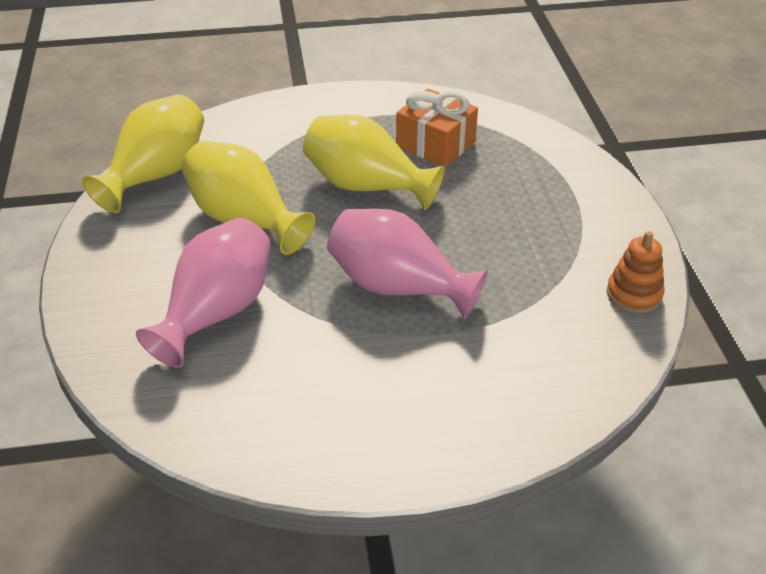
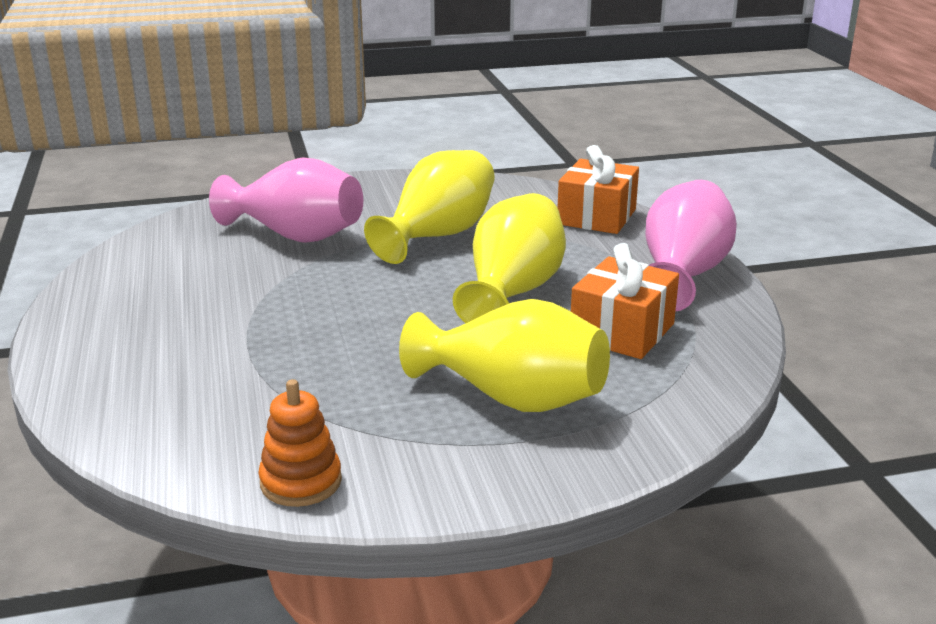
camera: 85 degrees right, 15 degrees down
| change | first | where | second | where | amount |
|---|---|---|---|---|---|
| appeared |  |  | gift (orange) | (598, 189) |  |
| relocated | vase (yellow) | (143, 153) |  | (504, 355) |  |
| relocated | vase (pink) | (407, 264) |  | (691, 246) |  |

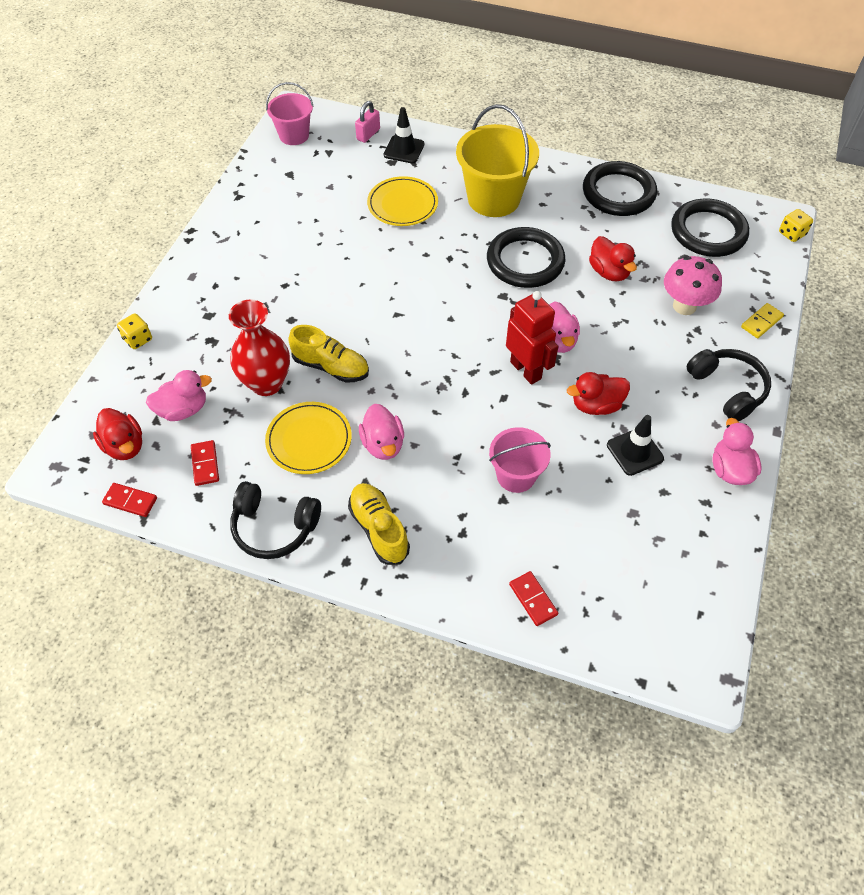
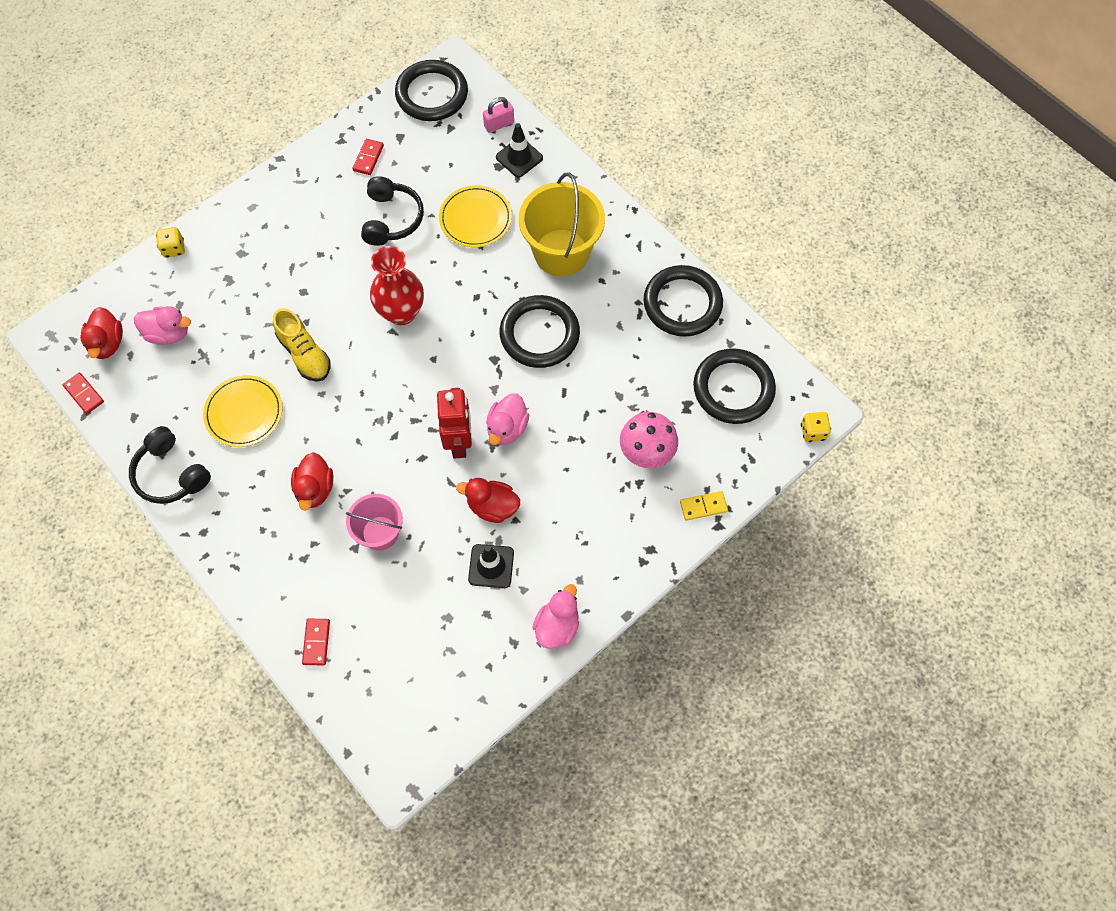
camera: 30 degrees right, 10 degrees up
| change | first | where | second | where | amount |
|---|---|---|---|---|---|
| missing | shoe (yellow) | (379, 524) |  |  |  |
| missing | duck (pink) | (381, 432) |  |  |  |
| relocated | domino (red) | (205, 463) |  | (368, 157) |  |
| relocated | vase (red) | (259, 348) |  | (397, 285) |  |
| relocated | duck (red) | (613, 259) |  | (312, 481) |  |
| relocated | headphones (black) | (729, 385) |  | (392, 211) |  |
| exchanged | bucket (pink) | (290, 113) | ring (black) | (431, 90) |  |

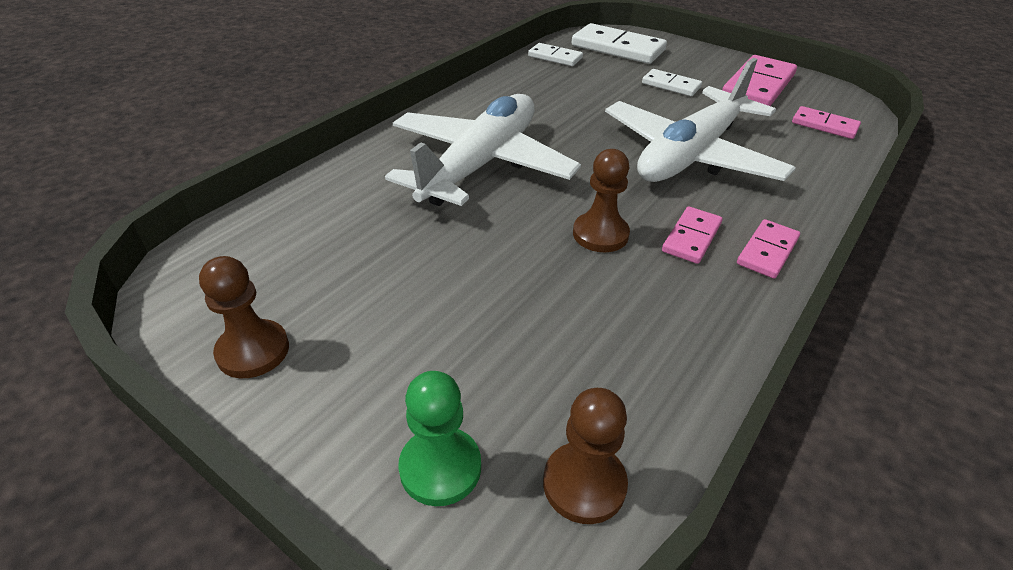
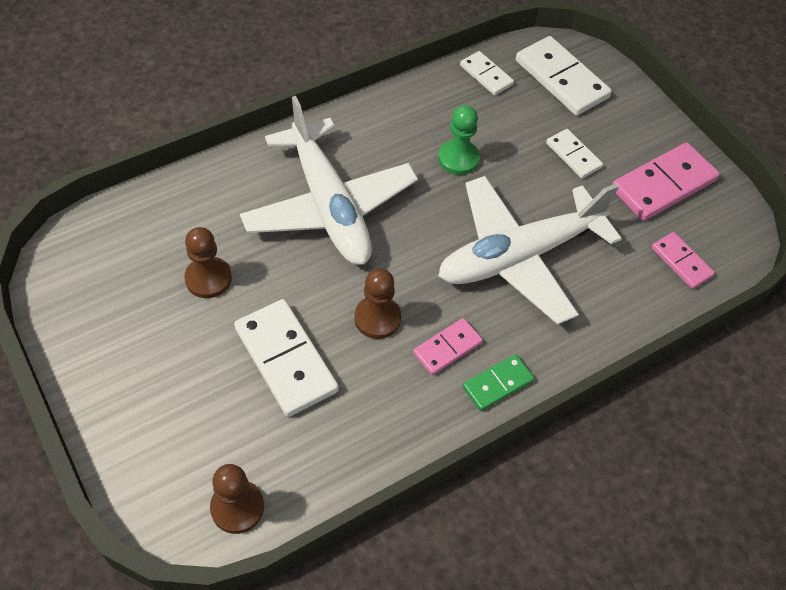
camera: 20 degrees right, 15 degrees up
| change | first | where | second | where | amount |
|---|---|---|---|---|---|
| appeared |  |  | domino (white) | (286, 358) |  |
| relocated | pawn (brown) | (244, 317) |  | (208, 262) |  |
| relocated | pawn (green) | (439, 438) |  | (459, 140) |  |
| colour | domino (pink) | (768, 248) | domino (green) | (498, 382) |  |
| spun | plane (white) | (483, 150) |  | (329, 180) | 105 degrees clockwise |

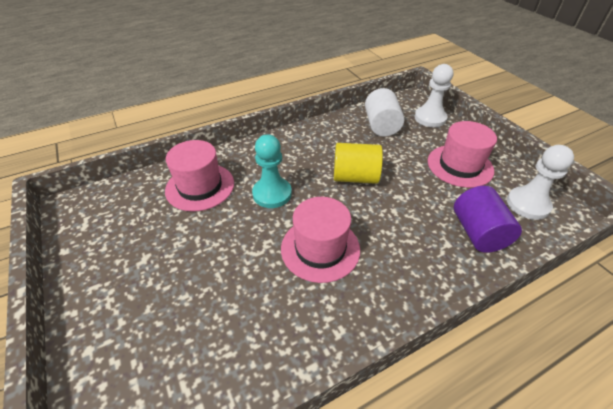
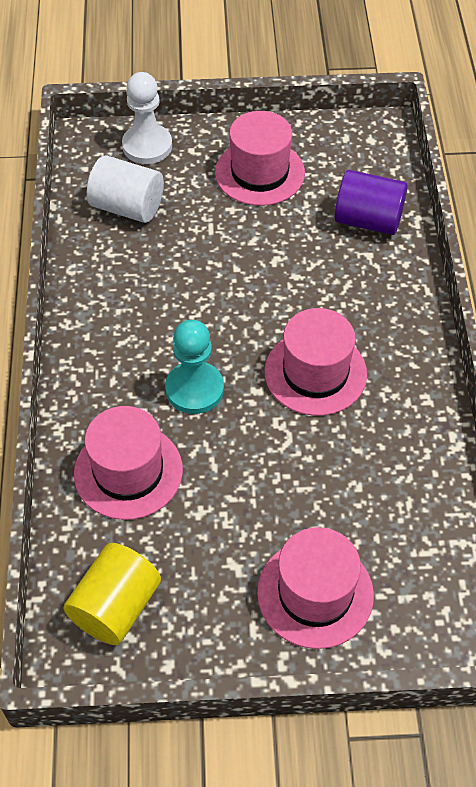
camera: 65 degrees left, 10 degrees up
| change | first | where | second | where | amount |
|---|---|---|---|---|---|
| missing | pawn (white) | (540, 182) |  |  |  |
| appeared |  |  | hat (pink) | (315, 588) |  |
| relocated | cylinder (yellow) | (358, 163) |  | (112, 594) |  |

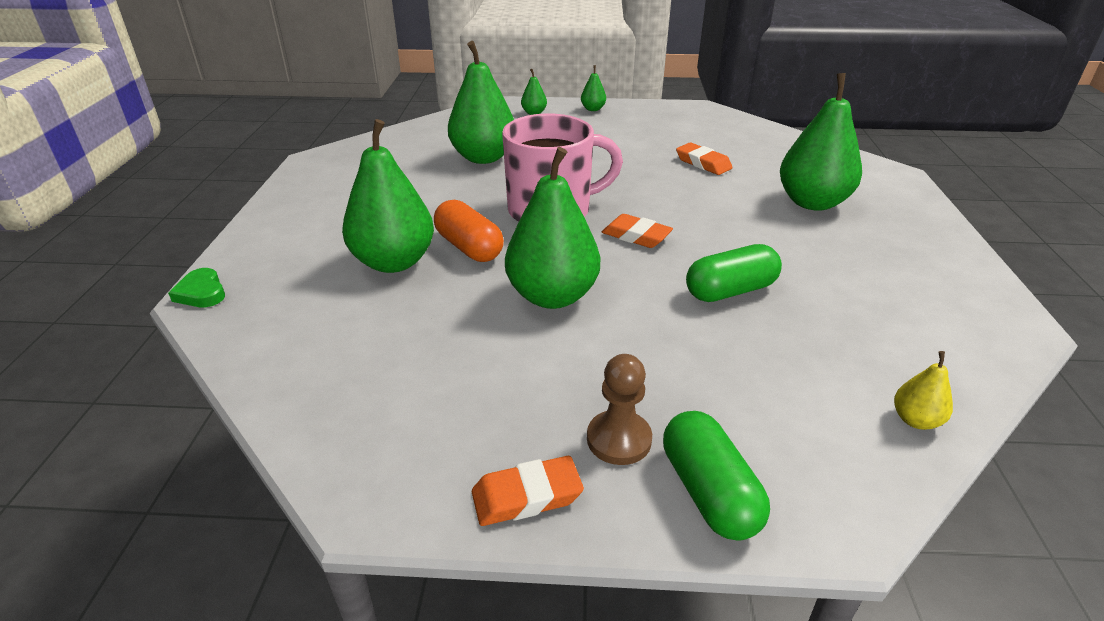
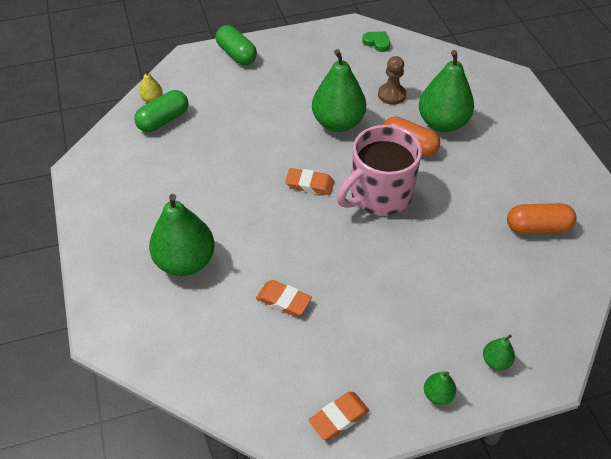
camera: 160 degrees right, 15 degrees up
| change | first | where | second | where | amount |
|---|---|---|---|---|---|
| missing | pear (green) | (481, 102) |  |  |  |
| appeared |  |  | capsule (orange) | (542, 218) |  |
| relocated | heart (green) | (196, 287) |  | (376, 41) |  |
| relocated | eraser (orange) | (528, 491) |  | (339, 416) |  |
| relocated | pawn (brown) | (619, 409) |  | (392, 80) |  |
| relocated | capsule (green) | (734, 273) |  | (161, 111) |  |

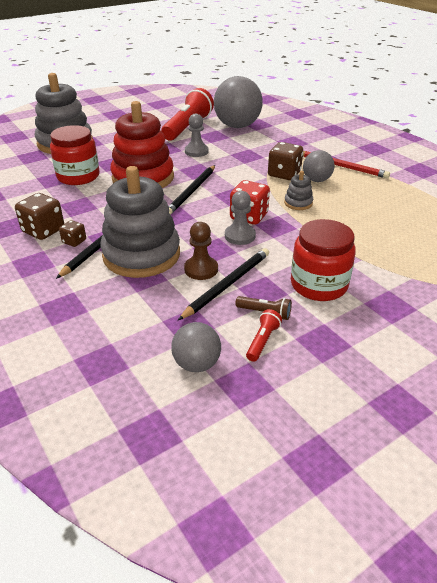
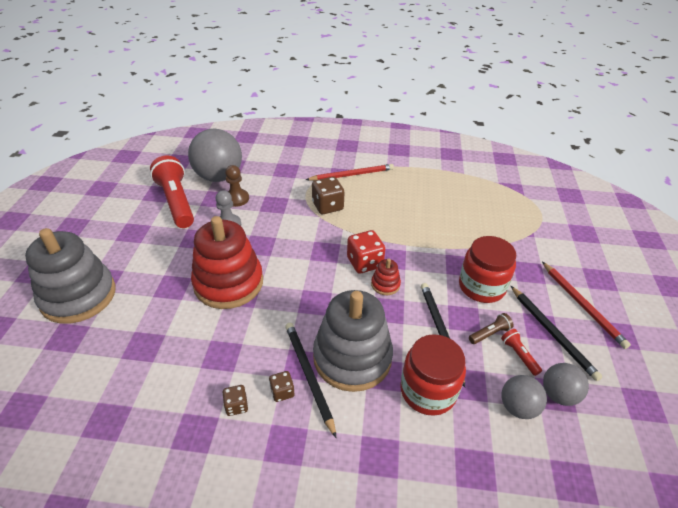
camera: 50 degrees left, 5 degrees up
| change | first | where | second | where | amount |
|---|---|---|---|---|---|
| missing | stacking toy (grey) | (298, 190) |  |  |  |
| appeared |  |  | pencil (red) | (586, 305) |  |
| relocated | jar (red) | (74, 155) |  | (433, 375) |  |
| relocated | pencil (black) | (192, 190) |  | (556, 333) |  |
| relocated | pawn (brown) | (201, 251) |  | (237, 186) |  |
| relocated | ball (grey) | (319, 166) |  | (566, 384) |  |
| exchanged | pawn (grey) | (240, 218) | stacking toy (red) | (386, 277) |  |
| size | dice (brown) | (39, 216) |  | (235, 400) | x0.56 |

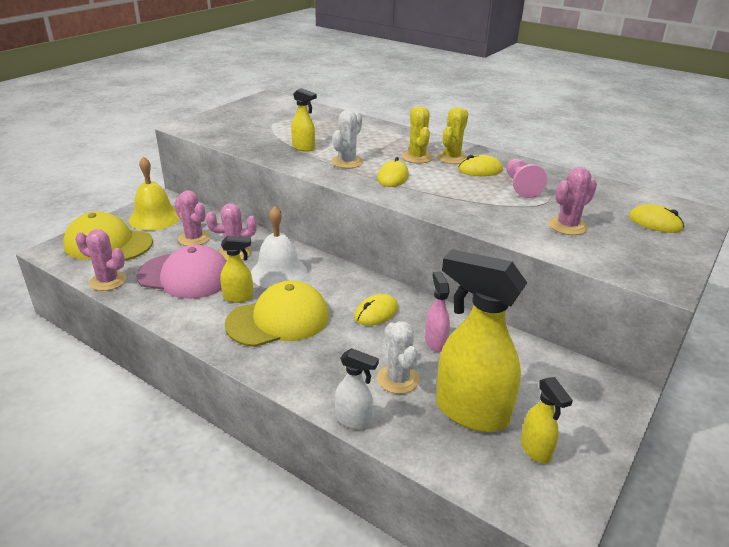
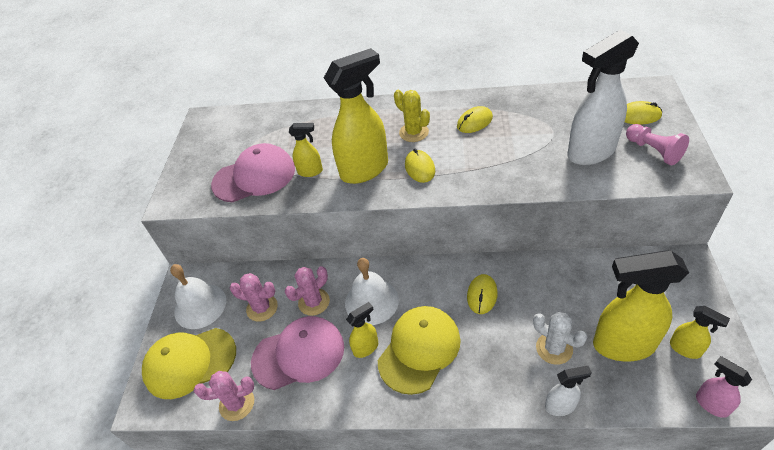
camera: 25 degrees left, 15 degrees up
| change | first | where | second | where | amount |
|---|---|---|---|---|---|
| missing | cactus (yellow) | (452, 135) |  |  |  |
| appeared |  |  | cap (pink) | (253, 172) |  |
| relocated | spray bottle (pink) | (437, 311) |  | (724, 387) |  |
| relocated | pawn (pink) | (527, 178) |  | (657, 144) |  |
| exchanged | cactus (white) | (347, 139) | spray bottle (yellow) | (356, 116) |  |
| exchanged | cactus (pink) | (573, 201) | spray bottle (white) | (603, 97) |  |
| colour | bell (yellow) | (154, 193) | bell (white) | (198, 296) |  |

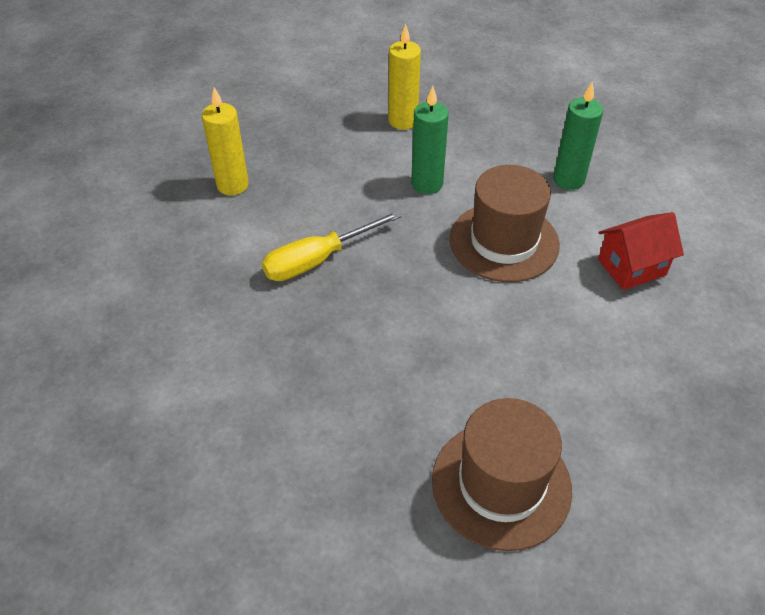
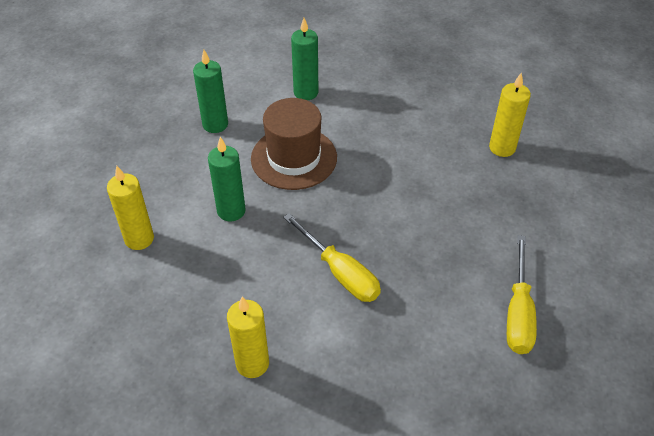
camera: 100 degrees left, 0 degrees up
| change | first | where | second | where | amount |
|---|---|---|---|---|---|
| appeared |  |  | screwdriver (yellow) | (522, 294) |  |
| exchanged | hat (brown) | (502, 474) | candle (yellow) | (510, 114) |  |
| exchanged | house (red) | (641, 251) | candle (green) | (304, 59) |  |

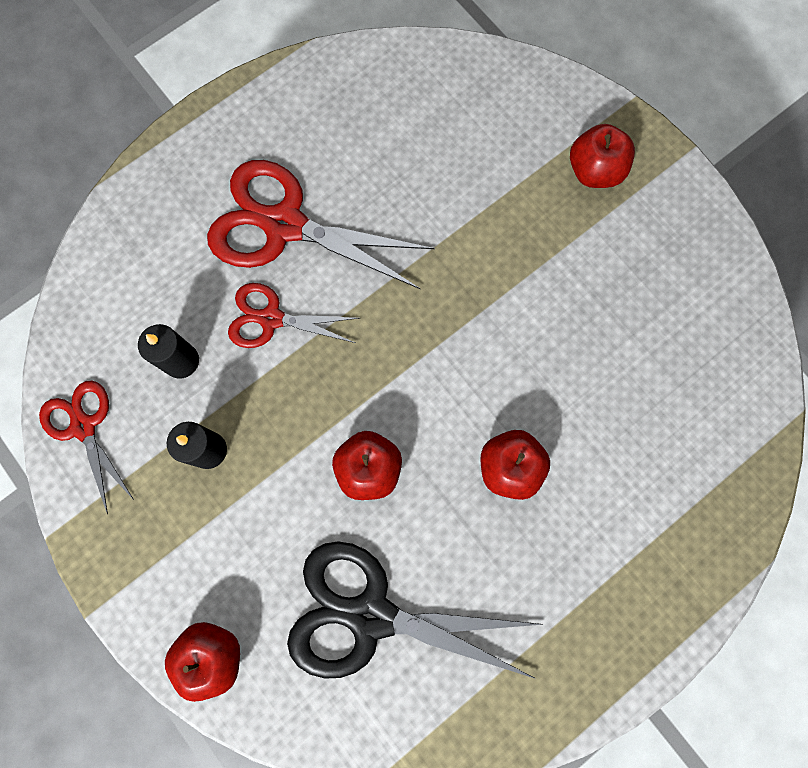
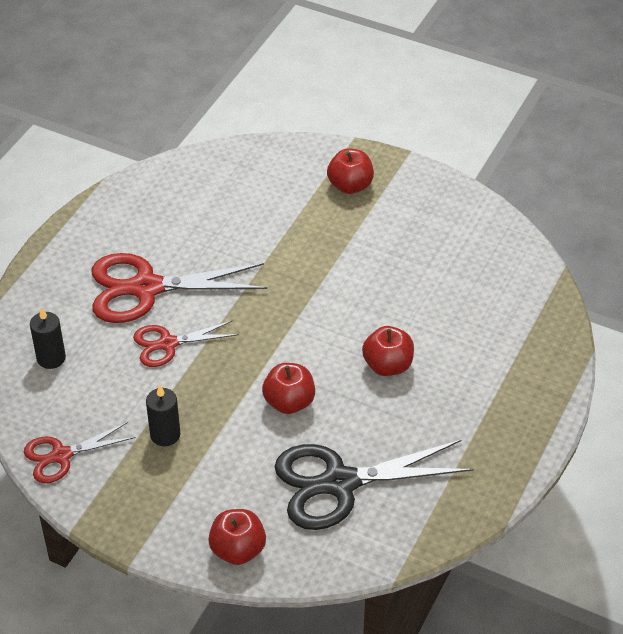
camera: 25 degrees left, 30 degrees down
| change | first | where | second | where | amount |
|---|---|---|---|---|---|
| relocated | candle (black) | (168, 351) |  | (48, 338) |  |
| spun | scissors (red) | (86, 447) |  | (80, 452) | 60 degrees counterclockwise |

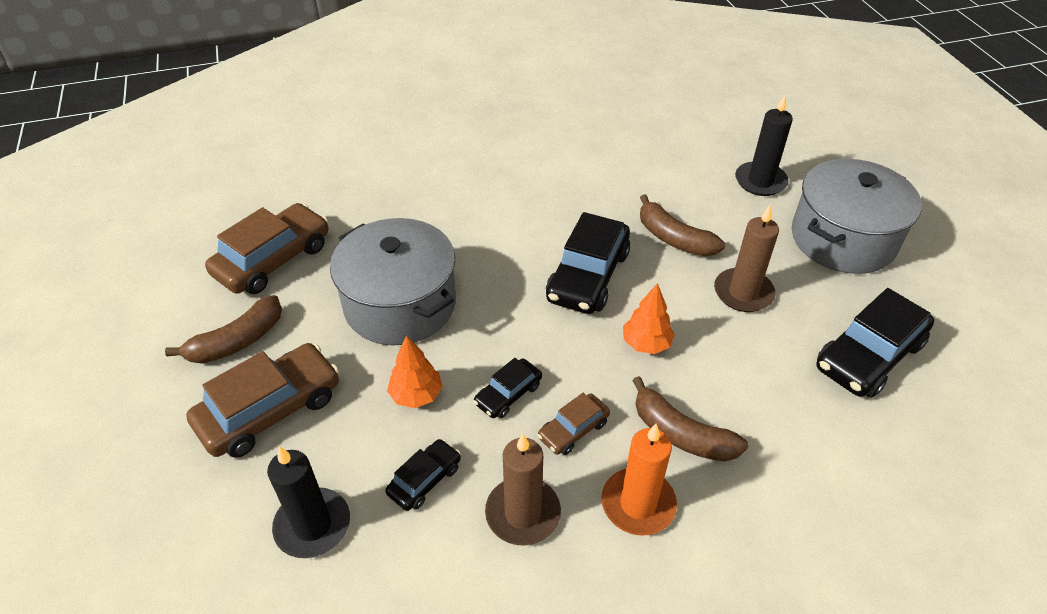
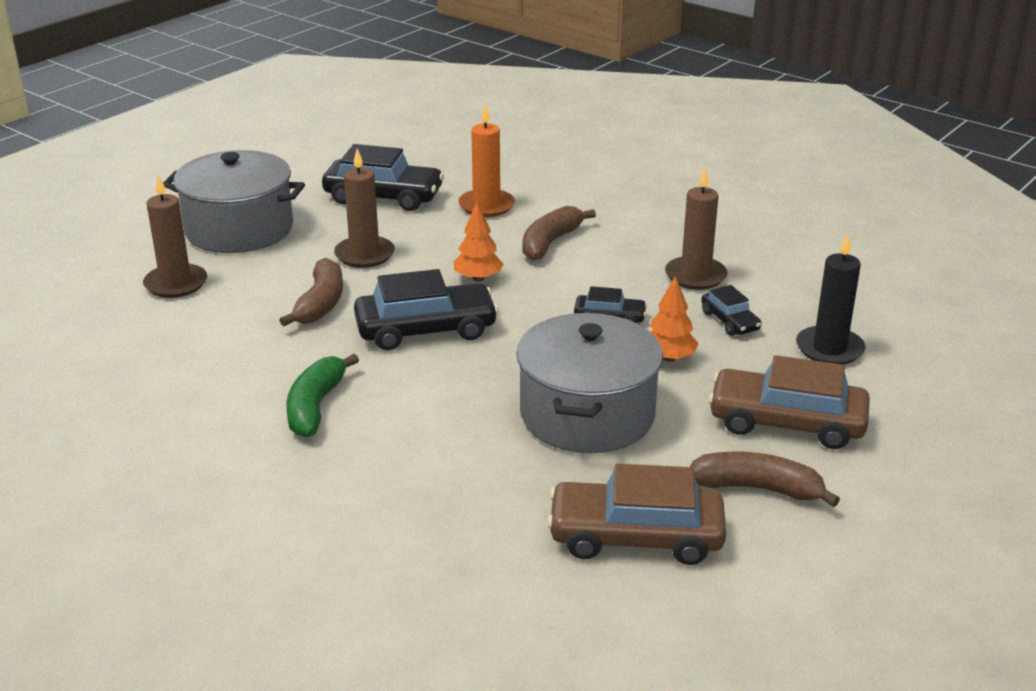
camera: 125 degrees left, 15 degrees down
| change | first | where | second | where | amount |
|---|---|---|---|---|---|
| missing | car (brown) | (573, 424) |  |  |  |
| appeared |  |  | banana (green) | (322, 395) |  |
| relocated | candle (orange) | (639, 479) |  | (486, 160) |  |
| colour | candle (black) | (764, 145) | candle (brown) | (175, 236) |  |
| spun | car (black) | (423, 475) |  | (731, 310) | 120 degrees counterclockwise |
| spun | banana (brown) | (690, 419) |  | (559, 233) | 150 degrees counterclockwise |

